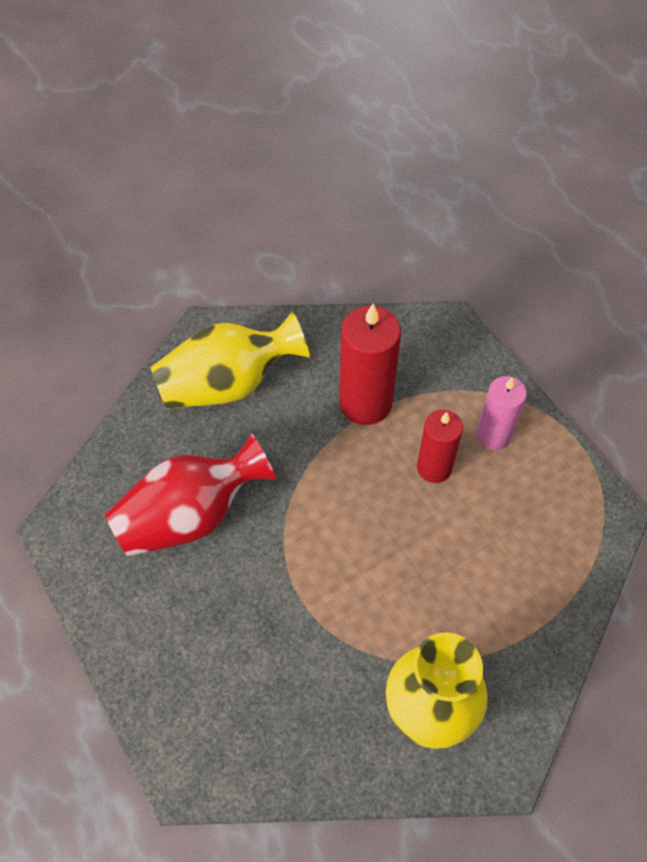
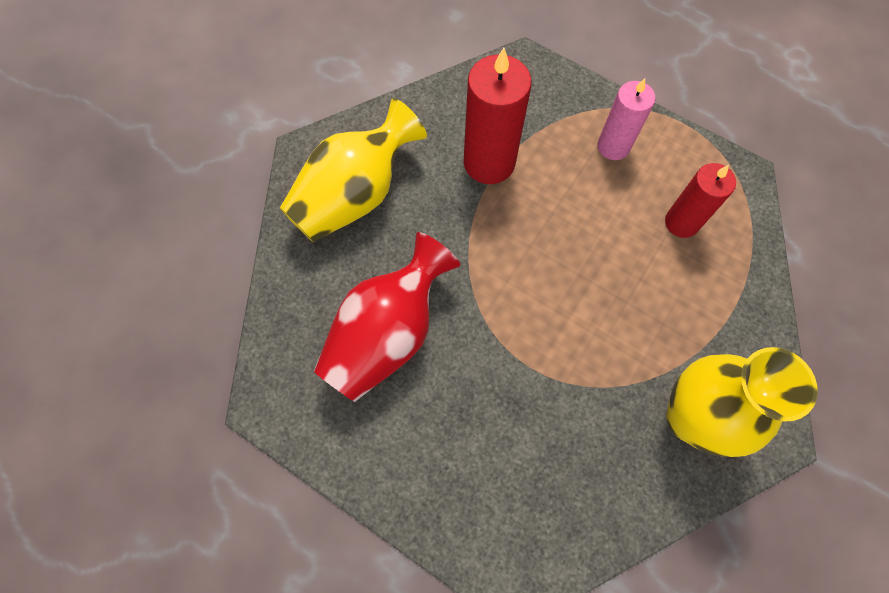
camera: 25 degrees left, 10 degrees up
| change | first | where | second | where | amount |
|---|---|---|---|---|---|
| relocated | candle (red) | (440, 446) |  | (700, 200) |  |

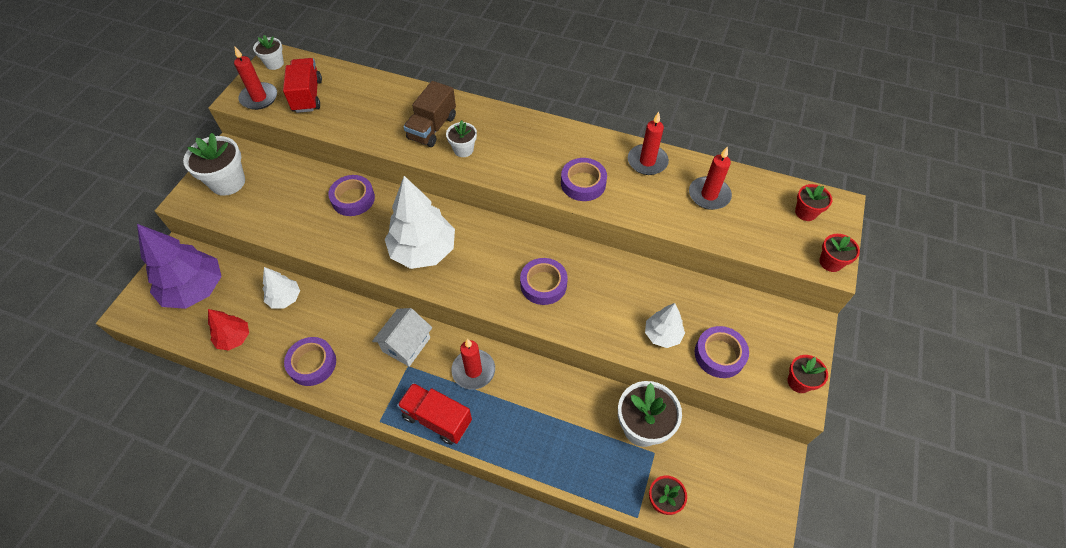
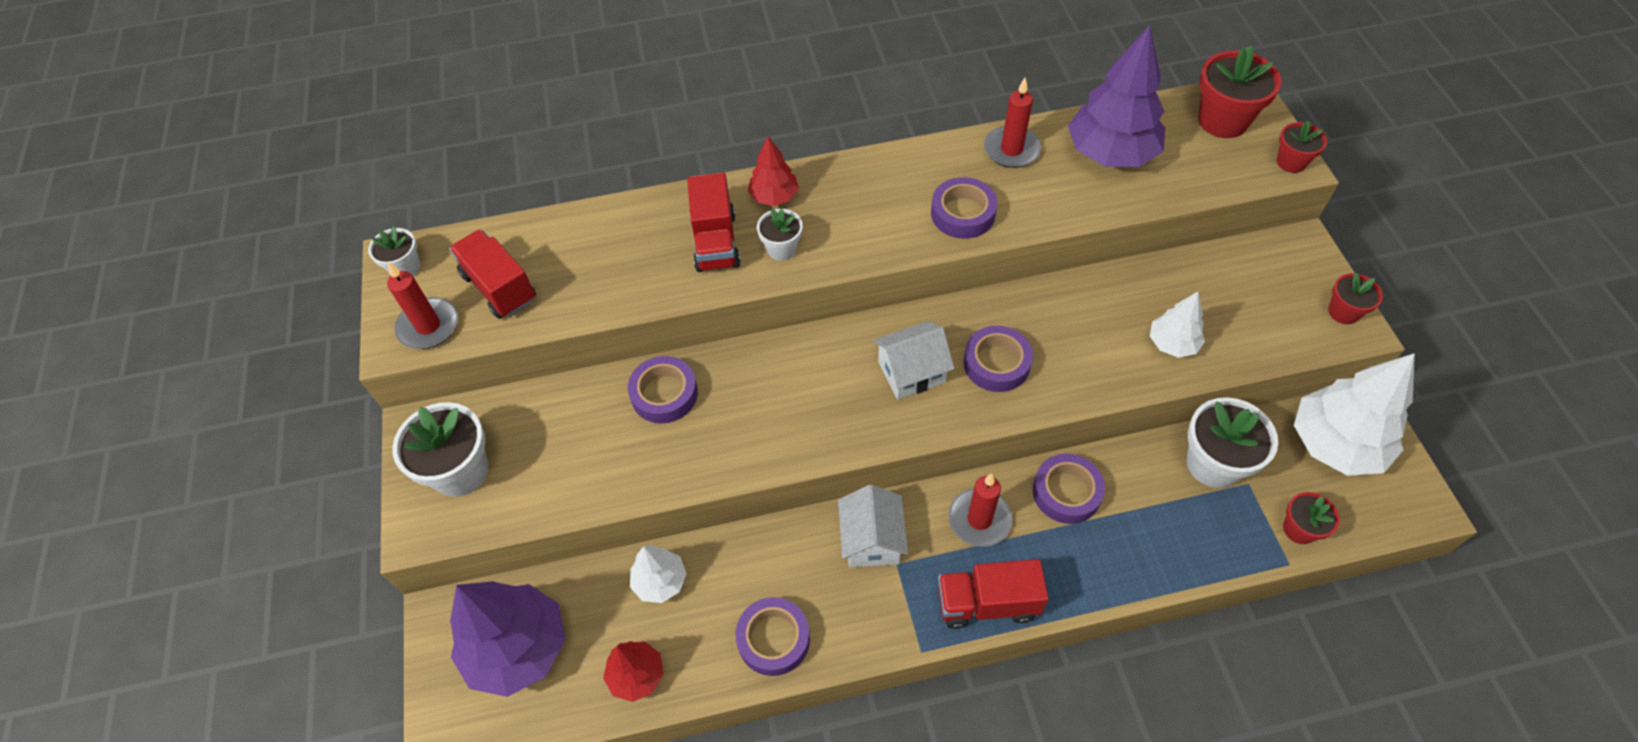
camera: 30 degrees left, 0 degrees up
| change | first | where | second | where | amount |
|---|---|---|---|---|---|
| appeared |  |  | tree (red) | (773, 171) |  |
| appeared |  |  | house (white) | (913, 360) |  |
| relocated | tree (white) | (420, 222) |  | (1354, 414) |  |
| relocated | tape (purple) | (722, 352) |  | (1069, 489) |  |
| exchanged | candle (red) | (710, 178) | tree (purple) | (1116, 96) |  |
| colour | truck (brown) | (429, 114) | truck (red) | (714, 222) |  |
| size | flower pot (red) | (813, 202) |  | (1240, 91) | x1.76 |

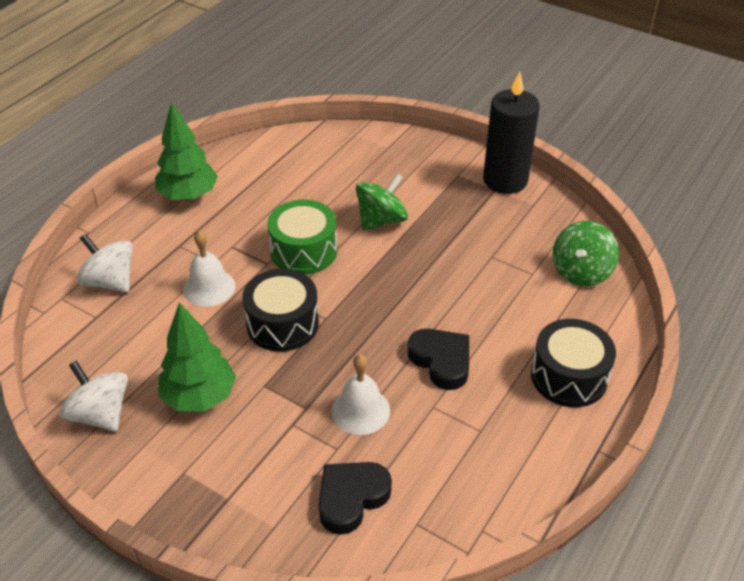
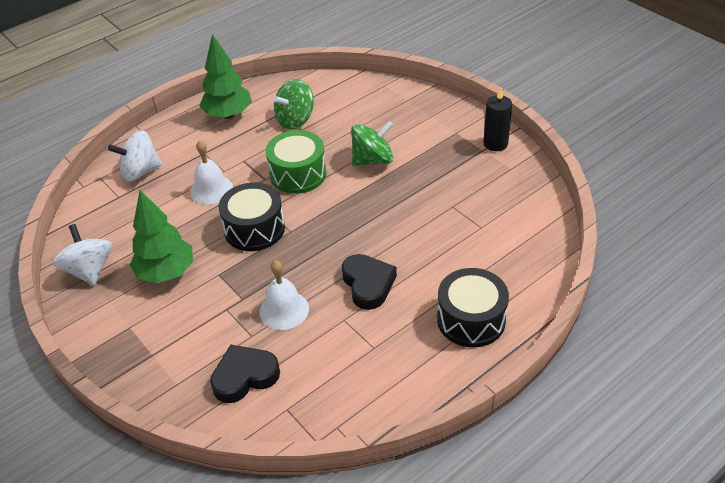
camera: 20 degrees right, 0 degrees up
| change | first | where | second | where | amount |
|---|---|---|---|---|---|
| relocated | spinning top (green) | (586, 253) |  | (293, 104) |  |
| spun | spinning top (white) | (105, 263) |  | (135, 156) | 75 degrees counterclockwise |
| size | candle (black) | (511, 133) |  | (497, 119) | x0.61 |

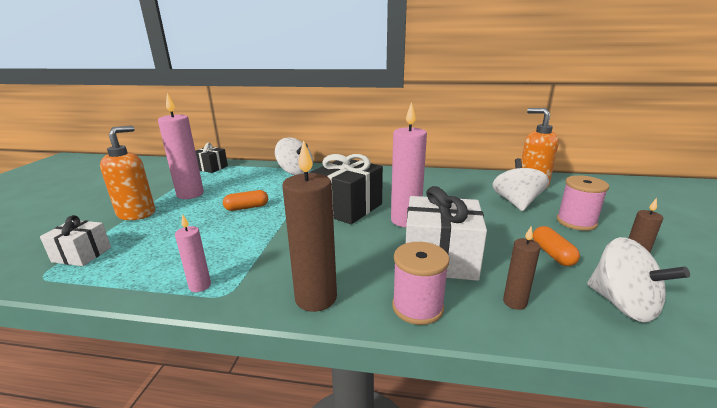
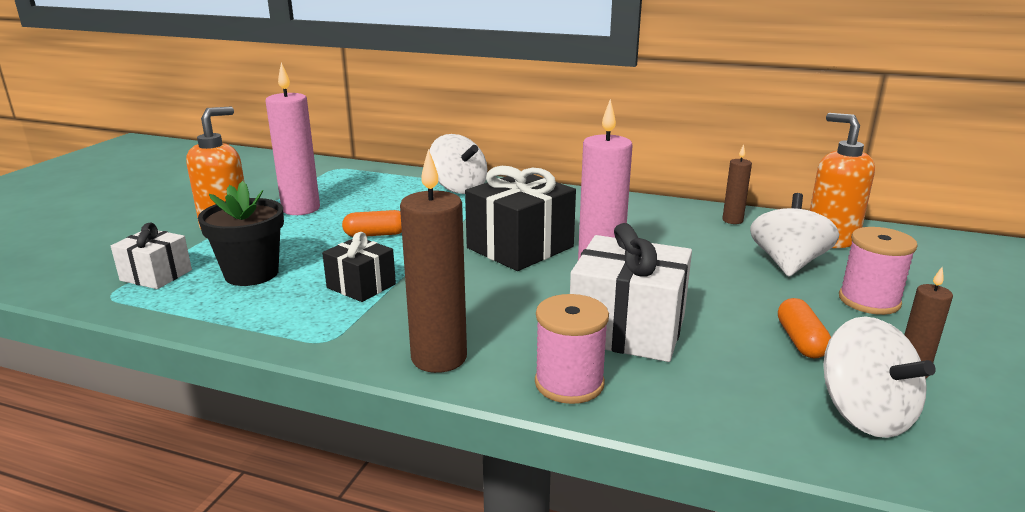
camera: 10 degrees right, 0 degrees up
| change | first | where | second | where | amount |
|---|---|---|---|---|---|
| missing | candle (pink) | (193, 253) |  |  |  |
| appeared |  |  | flower pot (black) | (241, 233) |  |
| relocated | gift (black) | (211, 158) |  | (359, 267) |  |
| relocated | candle (brown) | (521, 268) |  | (737, 184) |  |

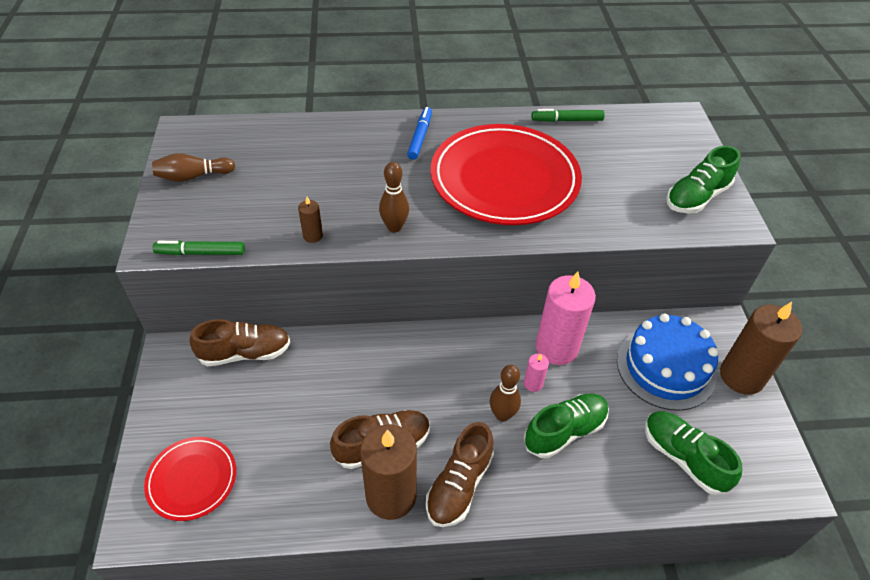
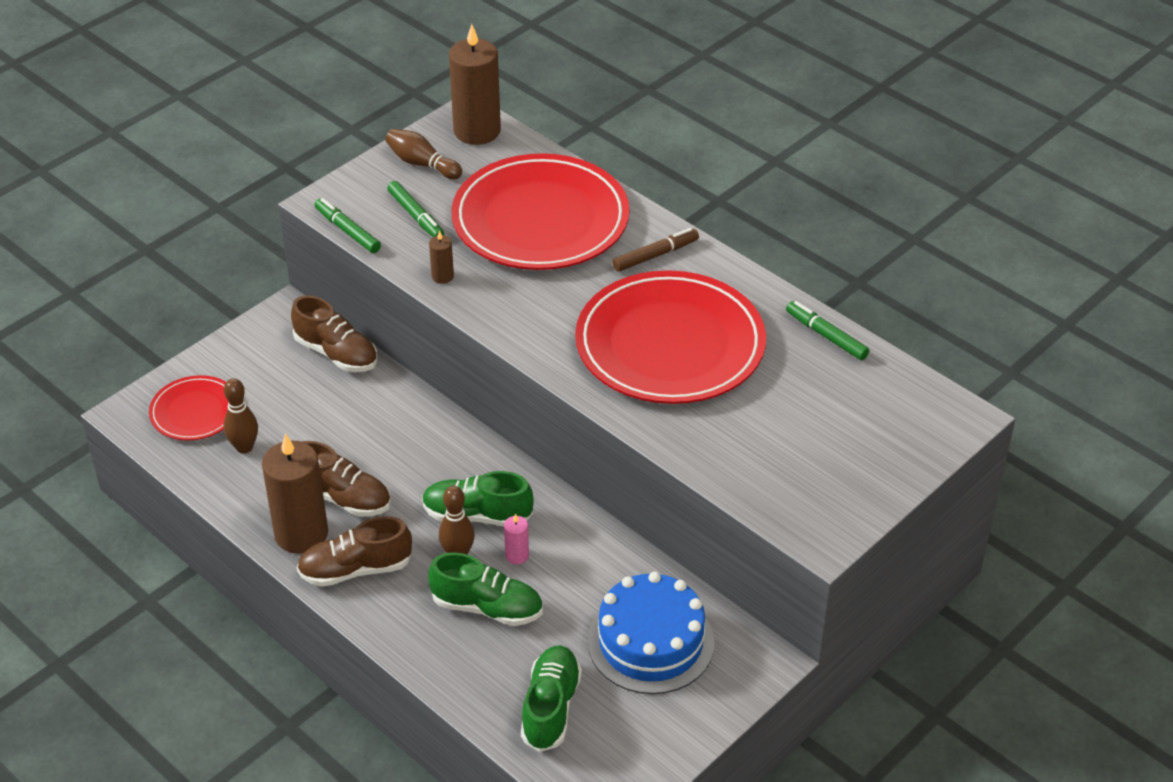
camera: 50 degrees right, 5 degrees down
| change | first | where | second | where | amount |
|---|---|---|---|---|---|
| missing | candle (pink) | (566, 318) |  |  |  |
| appeared |  |  | marker (green) | (415, 209) |  |
| appeared |  |  | plate (red) | (541, 211) |  |
| relocated | bowling pin (brown) | (394, 197) |  | (241, 416) |  |
| relocated | shoe (green) | (703, 180) |  | (478, 498) |  |
| relocated | candle (brown) | (761, 348) |  | (475, 84) |  |
| colour | marker (blue) | (419, 133) | marker (brown) | (655, 250) |  |

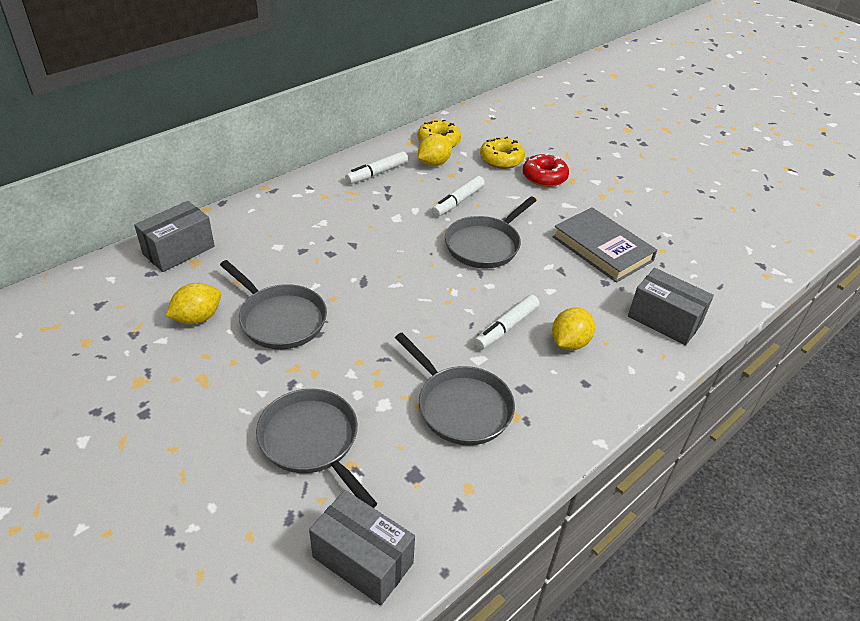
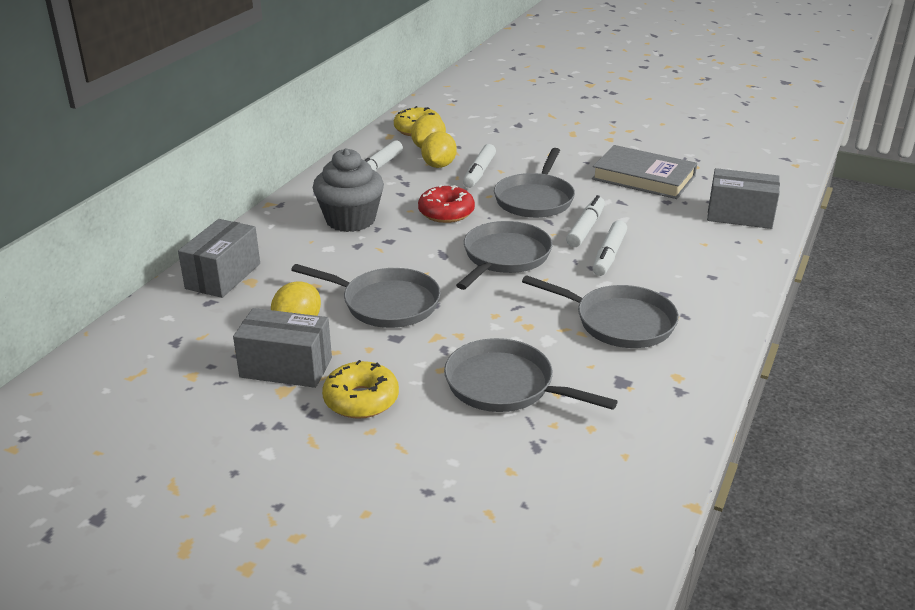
camera: 20 degrees left, 10 degrees down
| change | first | where | second | where | amount |
|---|---|---|---|---|---|
| appeared |  |  | cupcake (grey) | (348, 190) |  |
| appeared |  |  | pan (grey) | (504, 255) |  |
| appeared |  |  | marker (white) | (585, 221) |  |
| relocated | box (grey) | (362, 548) |  | (282, 348) |  |
| relocated | donut (yellow) | (502, 153) |  | (360, 389) |  |
| relocated | donut (red) | (546, 170) |  | (446, 204) |  |
| relocated | lemon (yellow) | (573, 328) |  | (439, 149) |  |

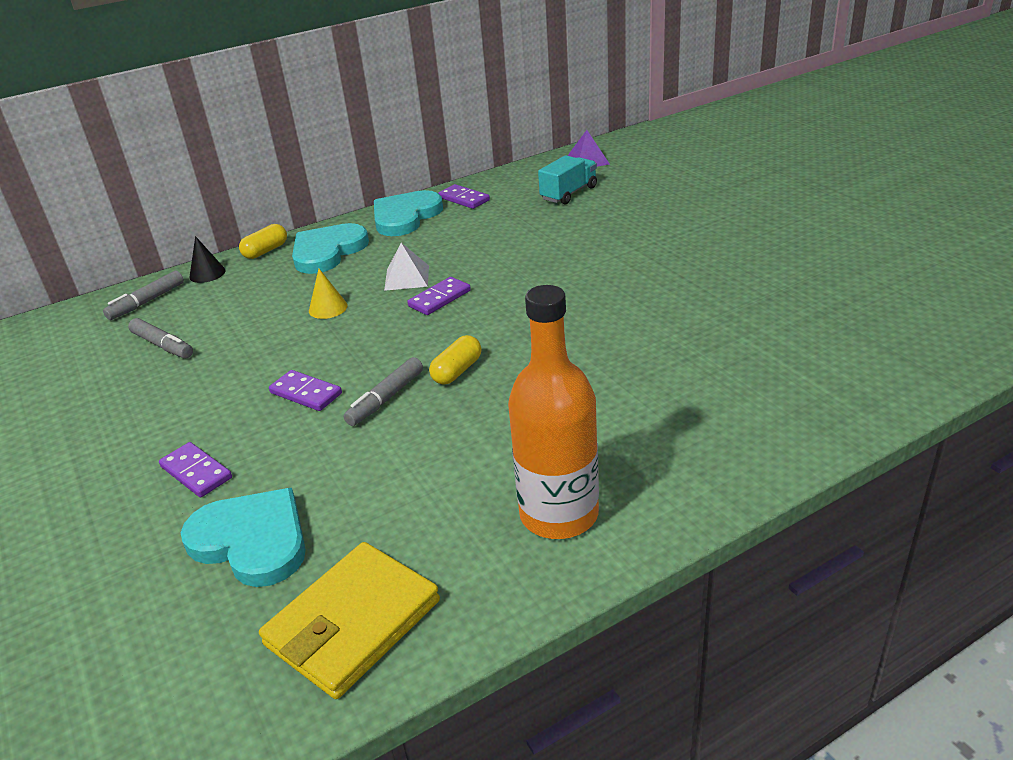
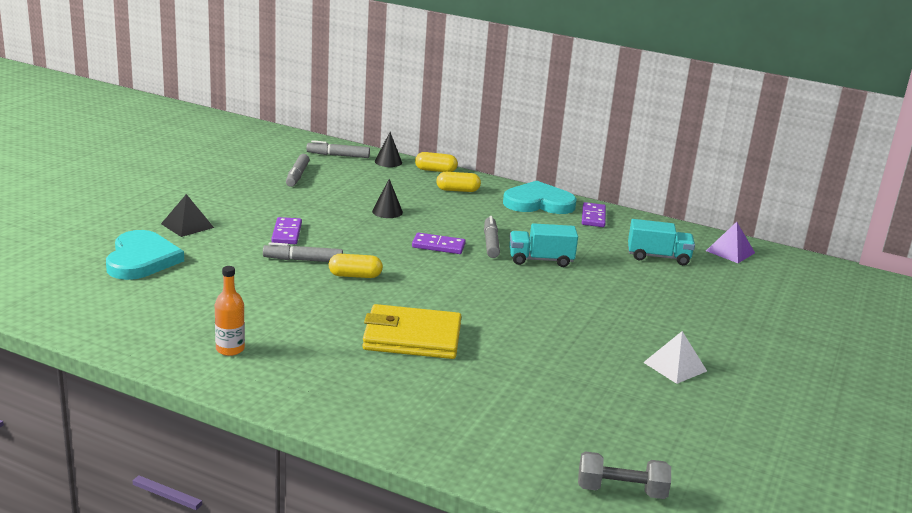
camera: 50 degrees right, 10 degrees down
| change | first | where | second | where | amount |
|---|---|---|---|---|---|
| appeared |  |  | marker (grey) | (492, 237) |  |
| appeared |  |  | truck (turquoise) | (543, 245) |  |
| appeared |  |  | dumbbell (grey) | (624, 475) |  |
| relocated | wallet (yellow) | (349, 620) |  | (411, 331) |  |
| relocated | pyramid (white) | (406, 267) |  | (675, 357) |  |
| exchanged | domino (purple) | (195, 469) | pyramid (black) | (187, 215) |  |
| exchanged | heart (turquoise) | (330, 248) | capsule (yellow) | (458, 182) |  |
| colour | cone (yellow) | (328, 294) | cone (black) | (387, 198) |  |
| size | bottle (orange) | (553, 412) |  | (230, 311) | x0.48 |

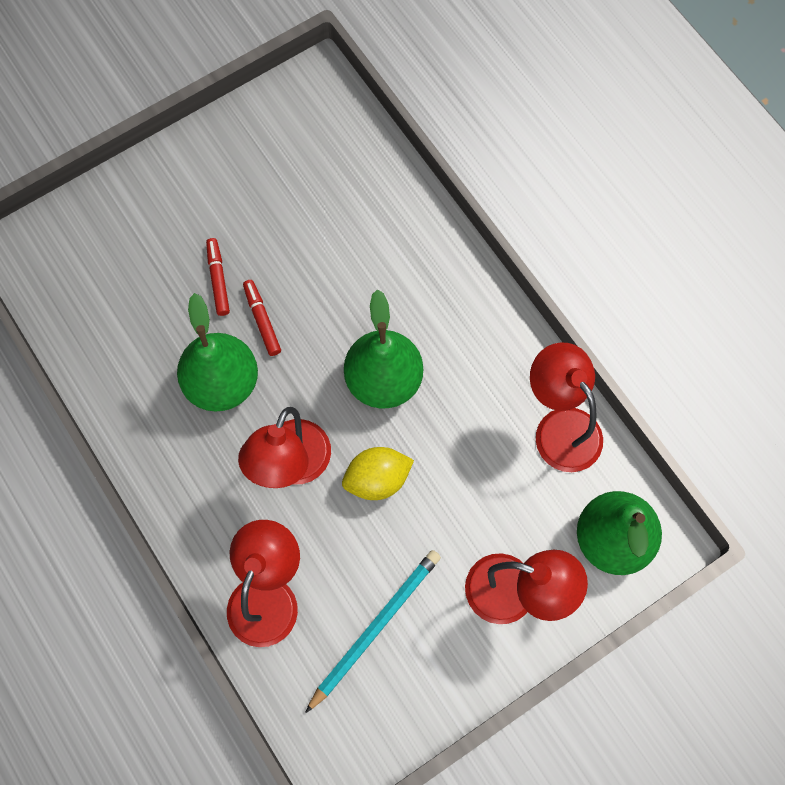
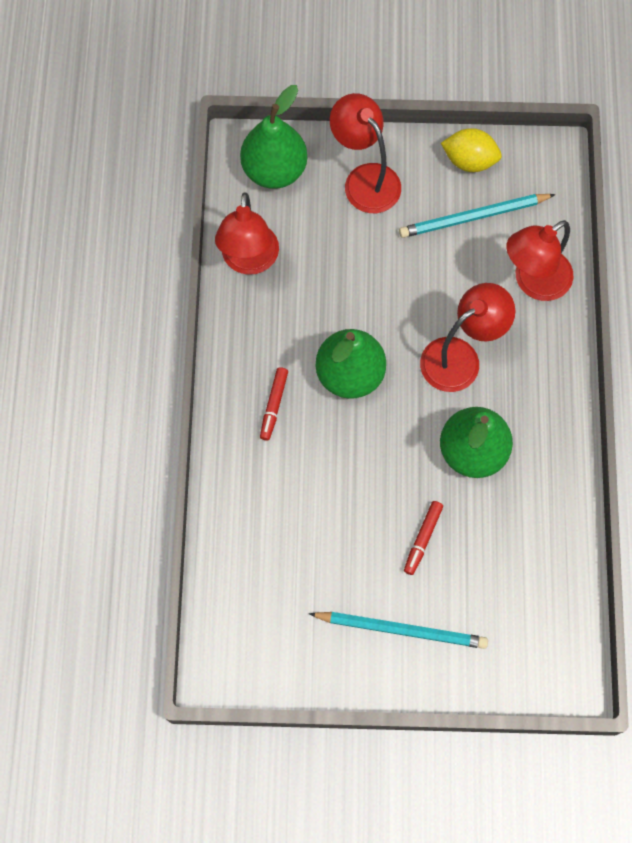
camera: 145 degrees left, 0 degrees up
| change | first | where | second | where | amount |
|---|---|---|---|---|---|
| appeared |  |  | pencil (turquoise) | (398, 630) |  |
| relocated | marker (red) | (262, 318) |  | (274, 403) |  |
| relocated | lemon (yellow) | (378, 473) |  | (471, 150) |  |

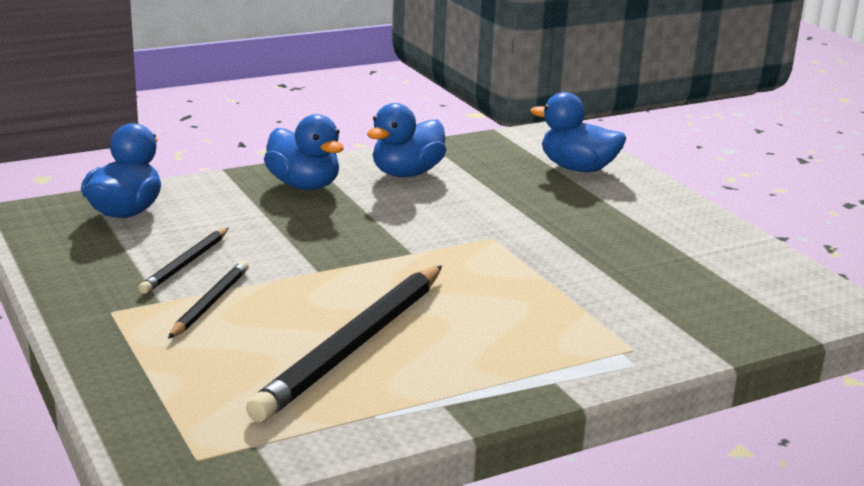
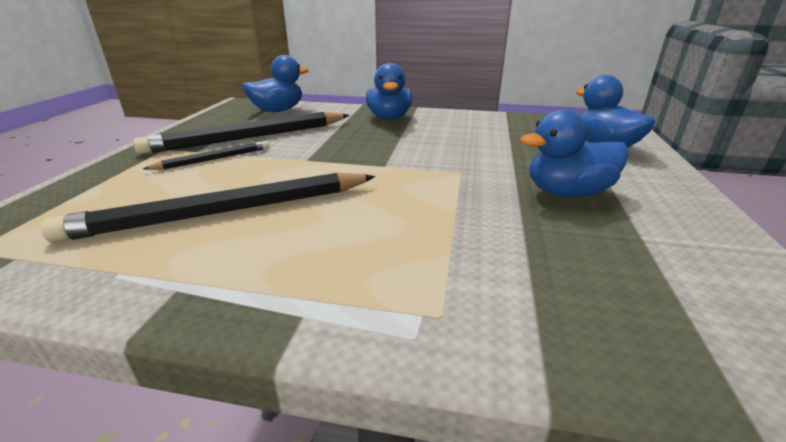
camera: 40 degrees right, 5 degrees up
| change | first | where | second | where | amount |
|---|---|---|---|---|---|
| relocated | duck (blue) | (406, 140) |  | (574, 154) |  |
| size | pencil (black) | (184, 261) |  | (241, 133) | x1.99 |

